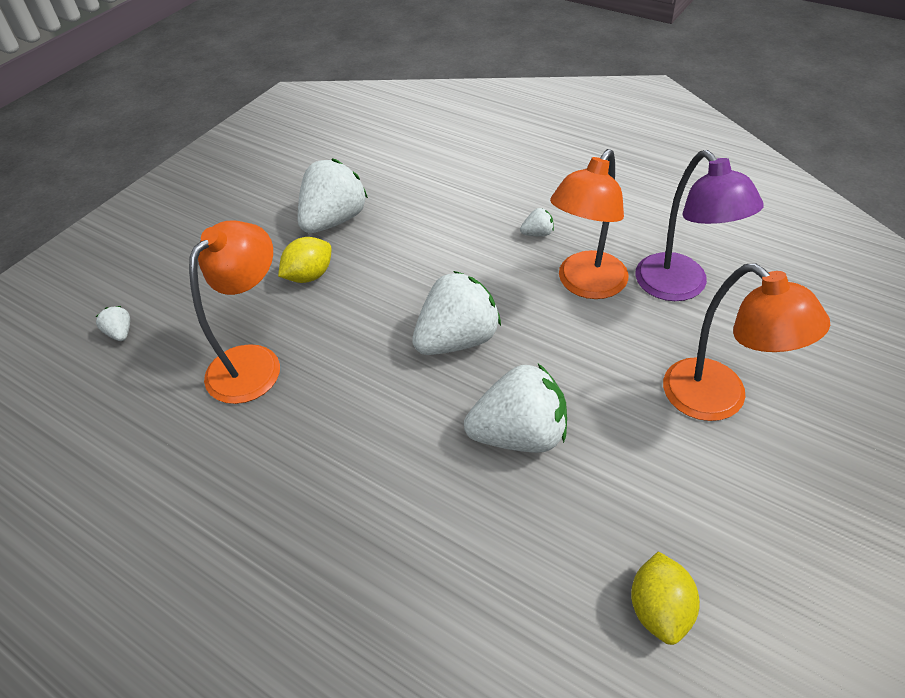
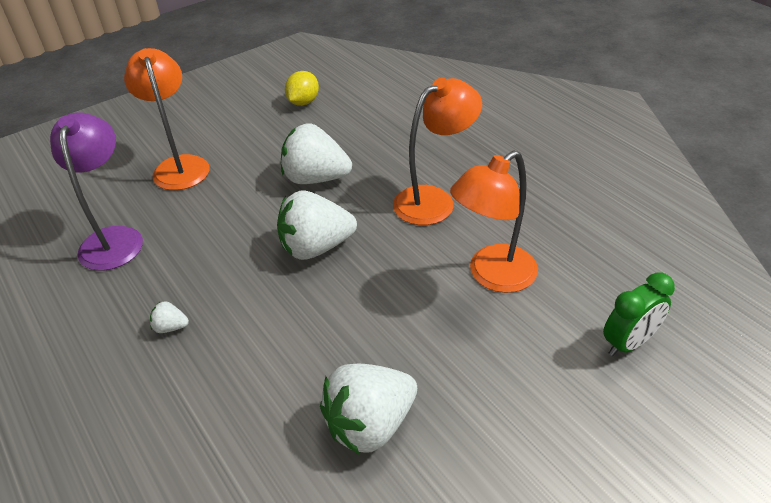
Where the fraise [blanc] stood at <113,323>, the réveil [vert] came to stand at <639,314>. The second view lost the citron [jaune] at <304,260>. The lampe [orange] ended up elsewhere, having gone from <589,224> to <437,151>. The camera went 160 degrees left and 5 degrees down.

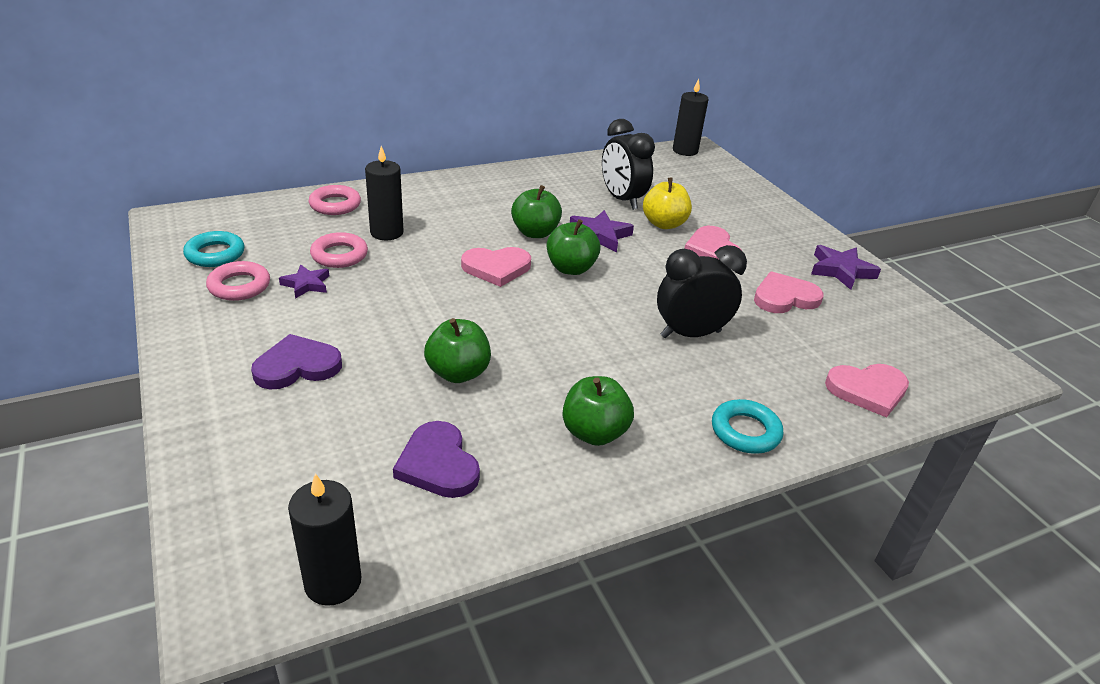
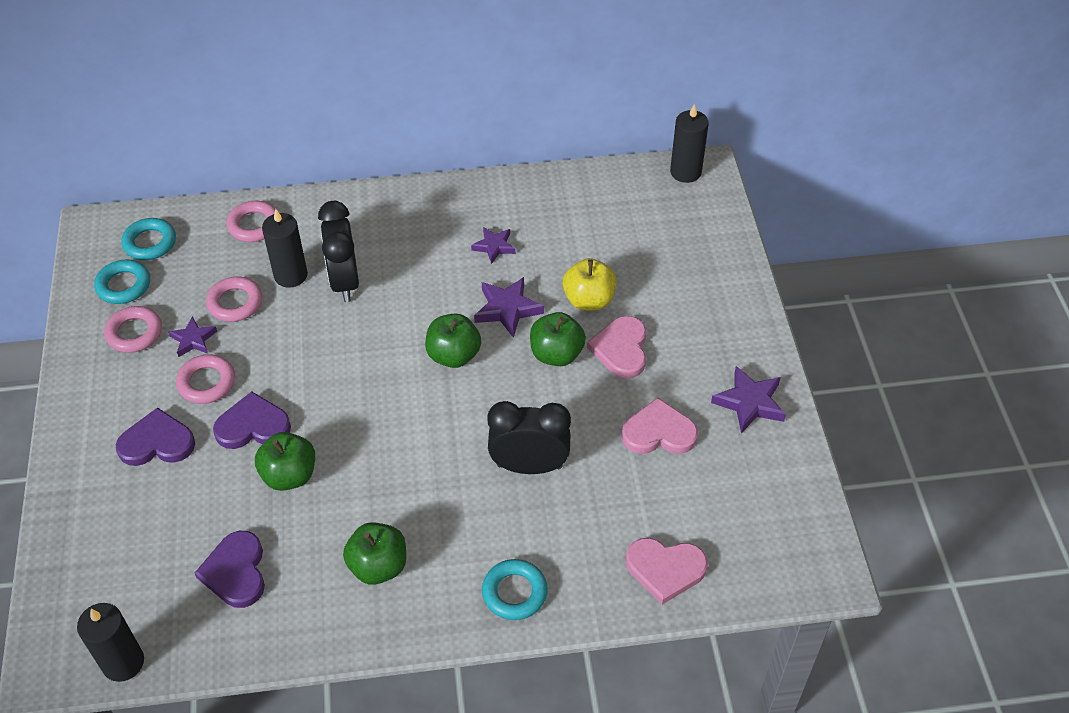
The second view lost the cœur [rose] at <496,267>. The pomme [vert] ended up elsewhere, having gone from <536,211> to <558,339>. The réveil [noir] ended up elsewhere, having gone from <628,164> to <338,251>. The second view gained the anneau [turquoise] at <148,239>. The second view gained the anneau [rose] at <205,379>. The second view gained the cœur [violet] at <252,420>. The second view gained the étoile [violet] at <493,245>. The camera went 20 degrees right and 15 degrees up.

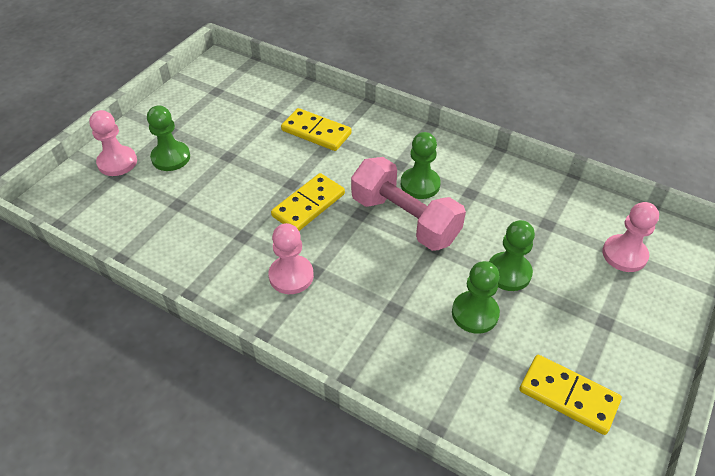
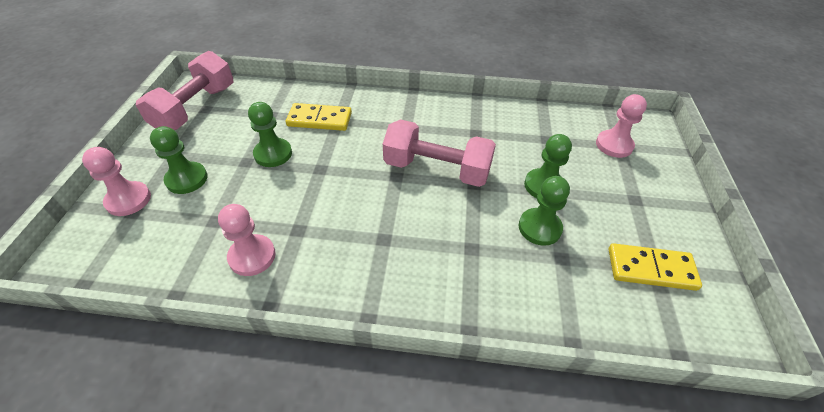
The pion [rose] ended up elsewhere, having gone from <291,258> to <247,240>. The second view lost the domino [jaune] at <308,202>. The pion [vert] ended up elsewhere, having gone from <421,165> to <270,134>. The second view gained the haltère [rose] at <184,90>. The camera went 25 degrees left and 0 degrees up.

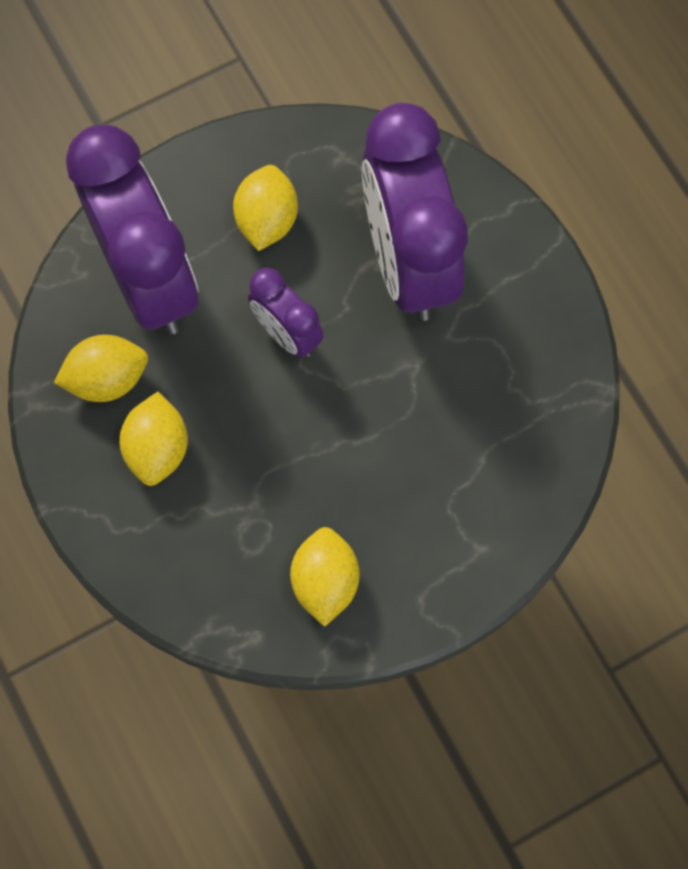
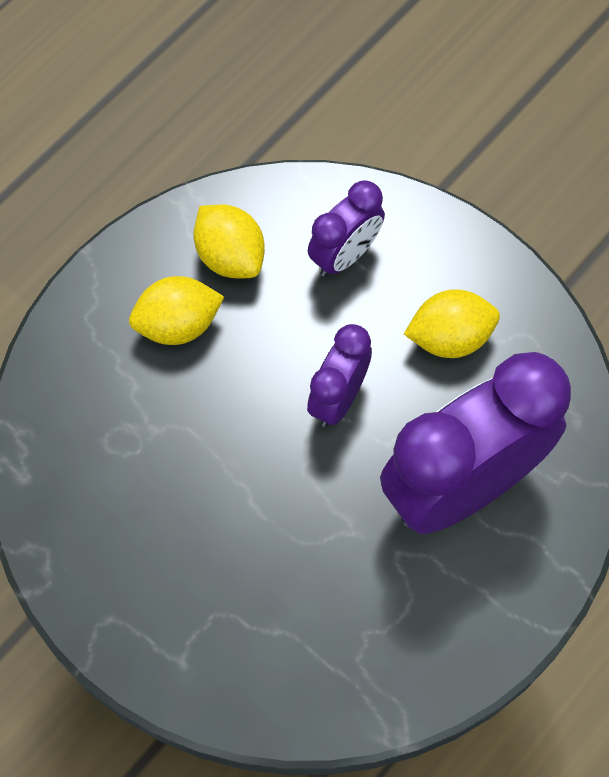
The size of the réveil [violet] at <132,230> changed by a factor of 0.49. The second view lost the citron [jaune] at <325,577>. The camera went 70 degrees right and 5 degrees down.

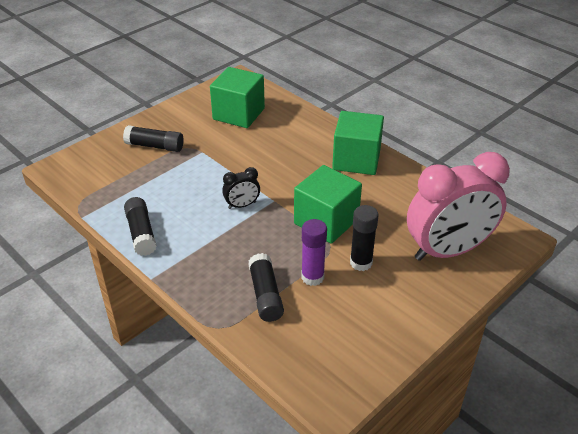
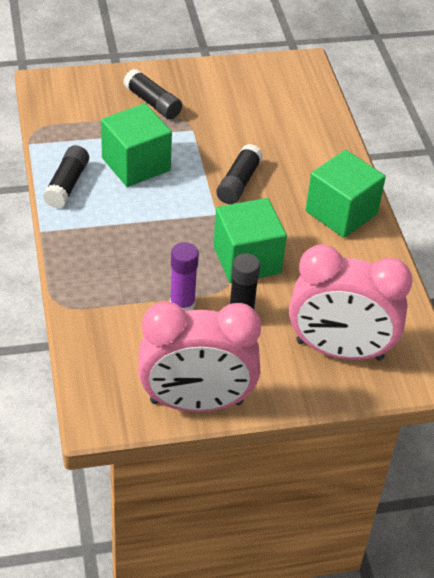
The cube [vert] ended up elsewhere, having gone from <237,97> to <136,145>. The second view lost the réveil [noir] at <241,188>. The bâton de colle [noir] ended up elsewhere, having gone from <266,287> to <239,174>. The second view gained the réveil [rose] at <199,357>. The camera went 30 degrees right and 5 degrees up.

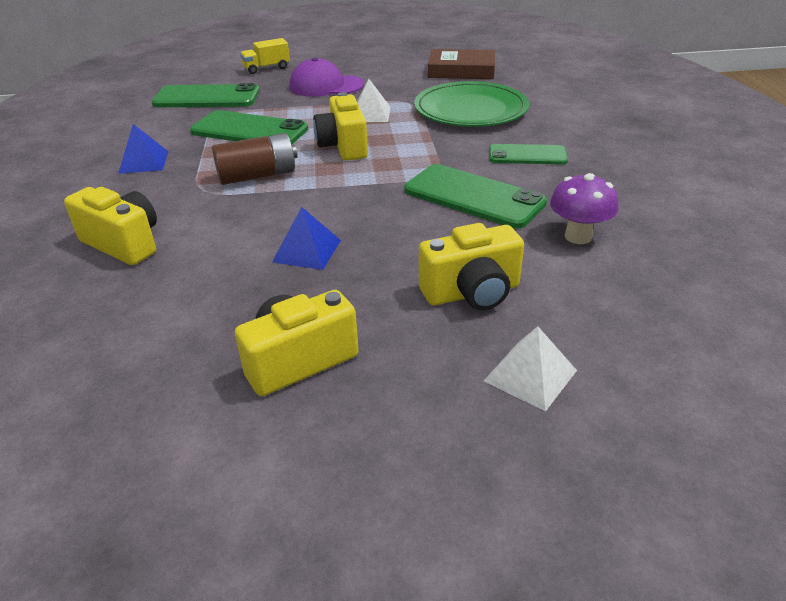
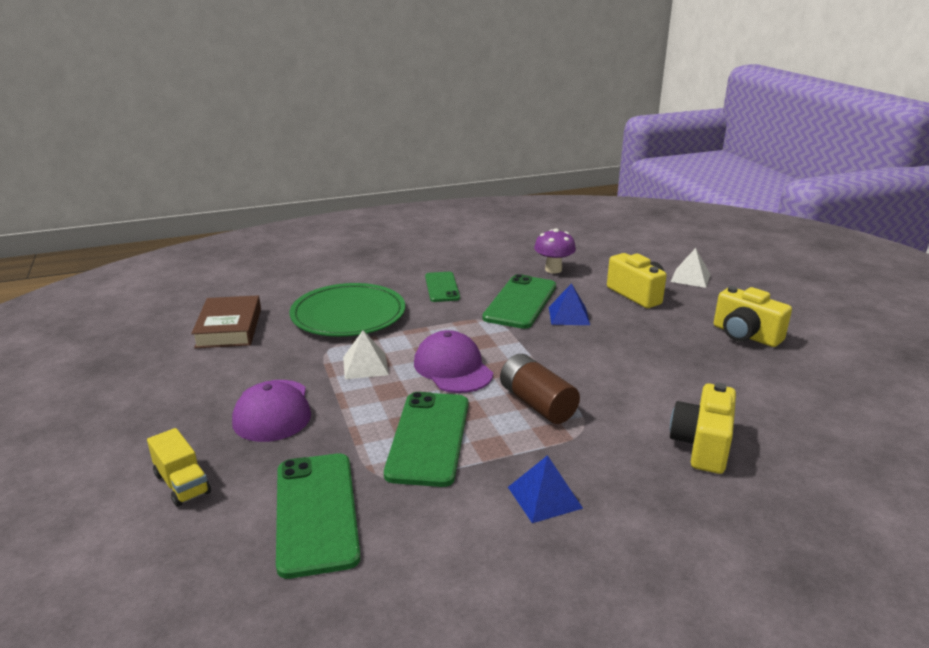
The pyramide [bleu] ended up elsewhere, having gone from <306,238> to <569,304>. Where the appareil photo [jaune] stood at <340,126>, the casquette [violet] came to stand at <453,361>. The camera went 105 degrees left and 10 degrees down.

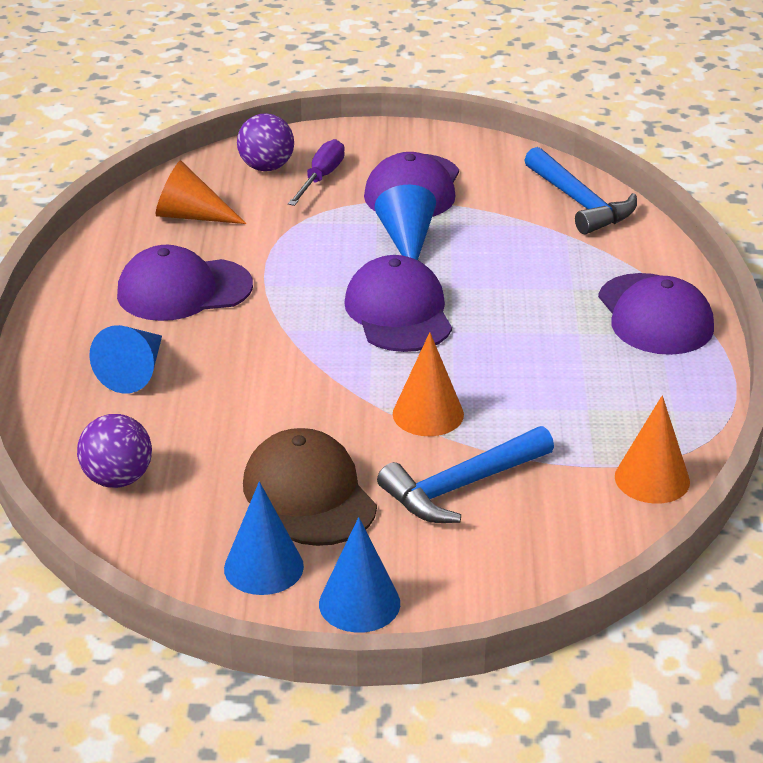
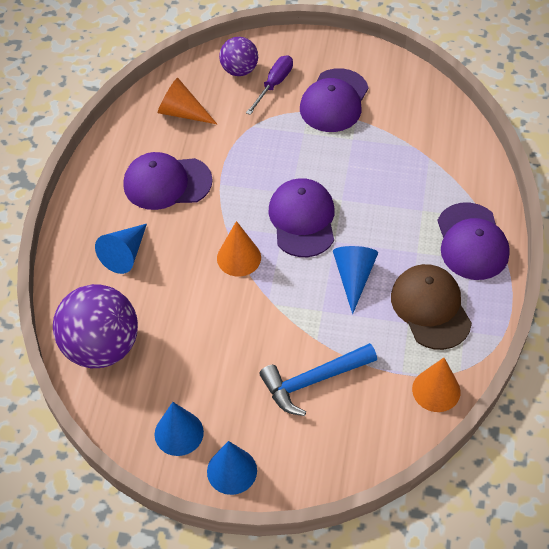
The size of the balle [violet] at <114,451> changed by a factor of 1.78. The casquette [marron] ended up elsewhere, having gone from <310,487> to <431,307>. The cône [bleu] ended up elsewhere, having gone from <405,222> to <355,280>. The cône [orange] ended up elsewhere, having gone from <428,384> to <239,248>. The second view lost the marteau [bleu] at <580,191>. The camera went 10 degrees right and 20 degrees up.

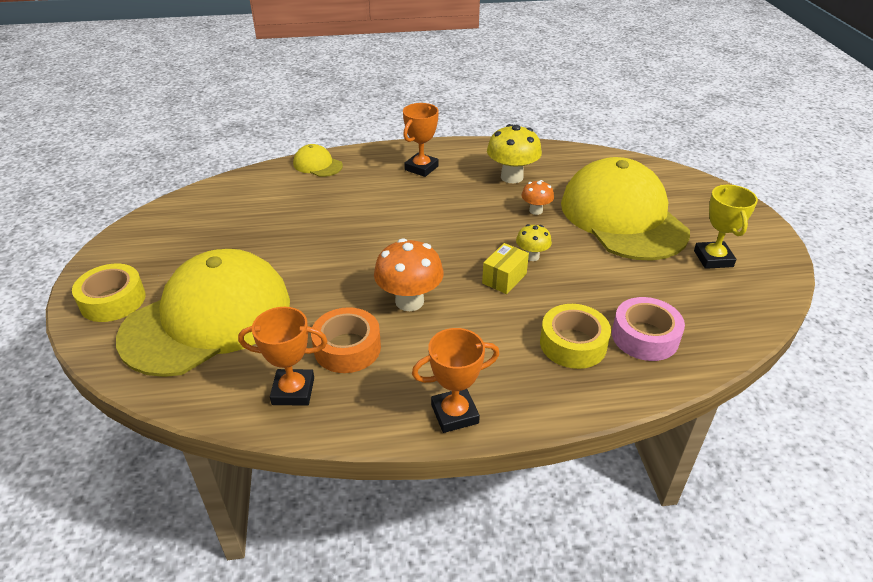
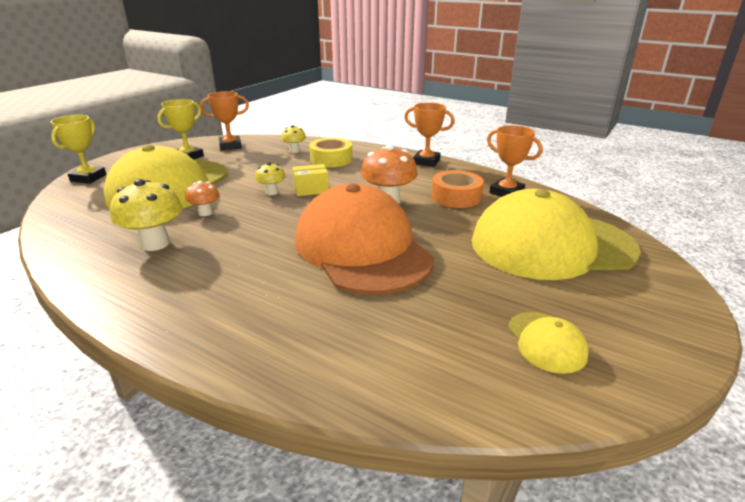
The second view lost the ruban adhésif [jaune] at <109,293>. The casquette [jaune] ended up elsewhere, having gone from <318,160> to <548,343>. The trophée [orange] ended up elsewhere, having gone from <421,140> to <224,120>. Where the ruban adhésif [rose] stood at <648,329>, the champignon [jaune] came to stand at <293,139>. The second view gained the trophée [jaune] at <79,149>. The second view gained the casquette [orange] at <364,239>. The camera went 140 degrees left and 10 degrees down.

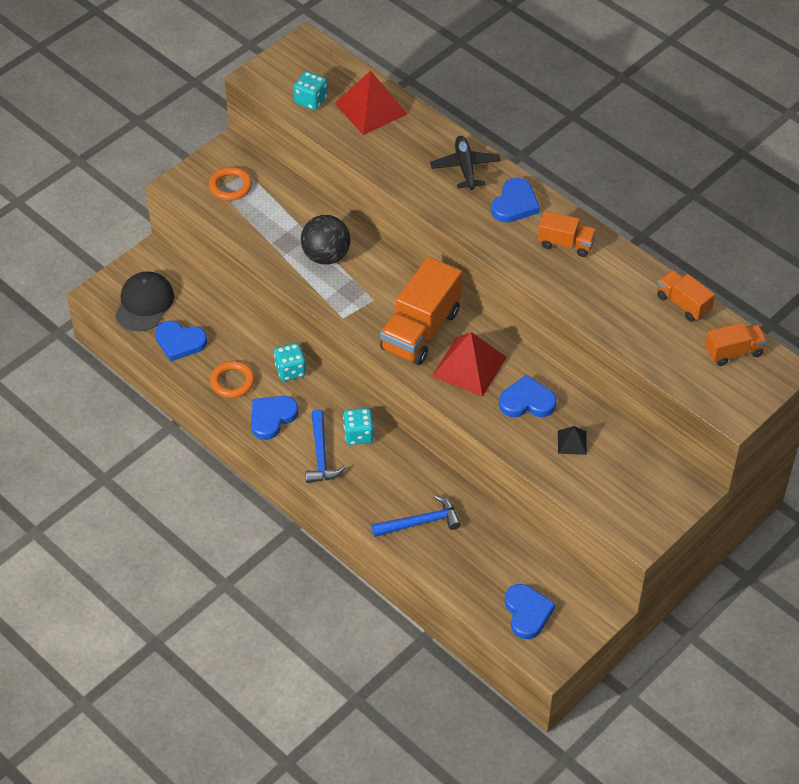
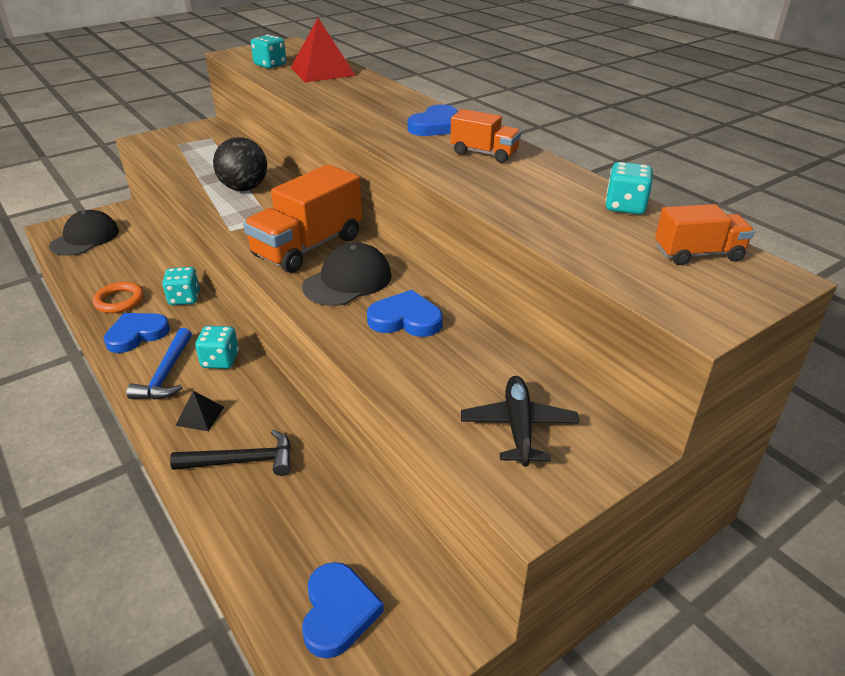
The second view lost the cœur [bleu] at <181,341>. The second view lost the anneau [orange] at <230,184>. What was the marteau [bleu] at <416,516> turned into the marteau [noir] at <230,453>. The avion [noir] ended up elsewhere, having gone from <465,163> to <520,421>. Where the pyramide [rouge] stood at <469,364>, the casquette [noir] came to stand at <347,274>. The pyramide [noir] ended up elsewhere, having gone from <572,440> to <200,411>. Where the camion [orange] stood at <686,296>, the dé [turquoise] came to stand at <629,188>. The camera went 10 degrees right and 15 degrees down.

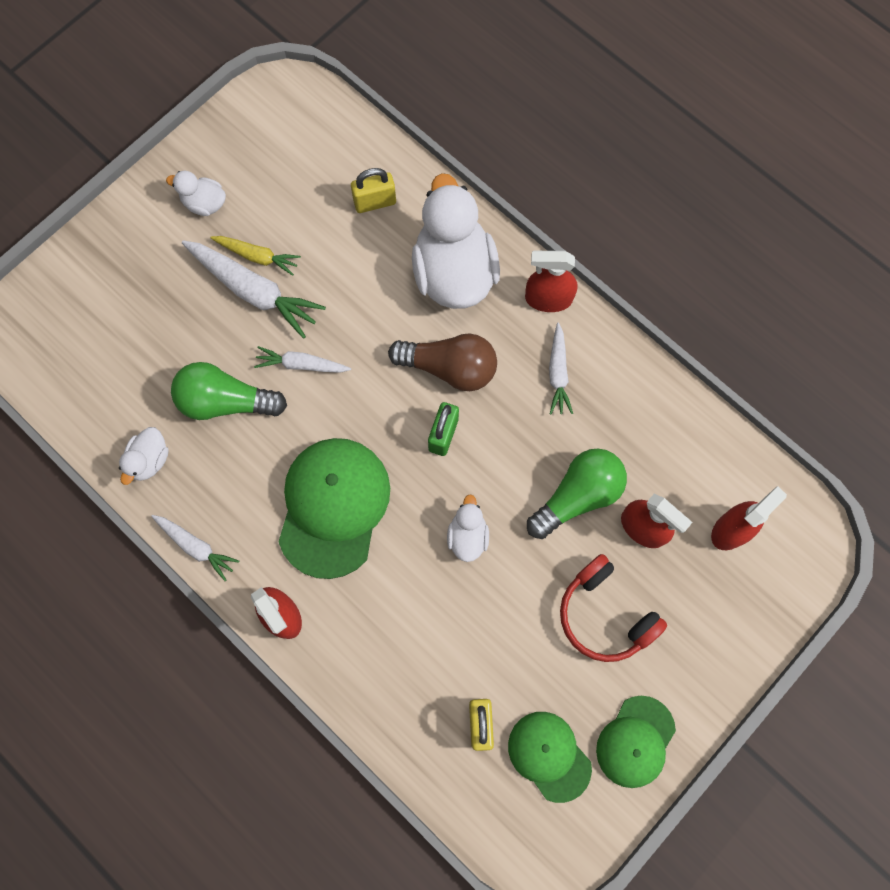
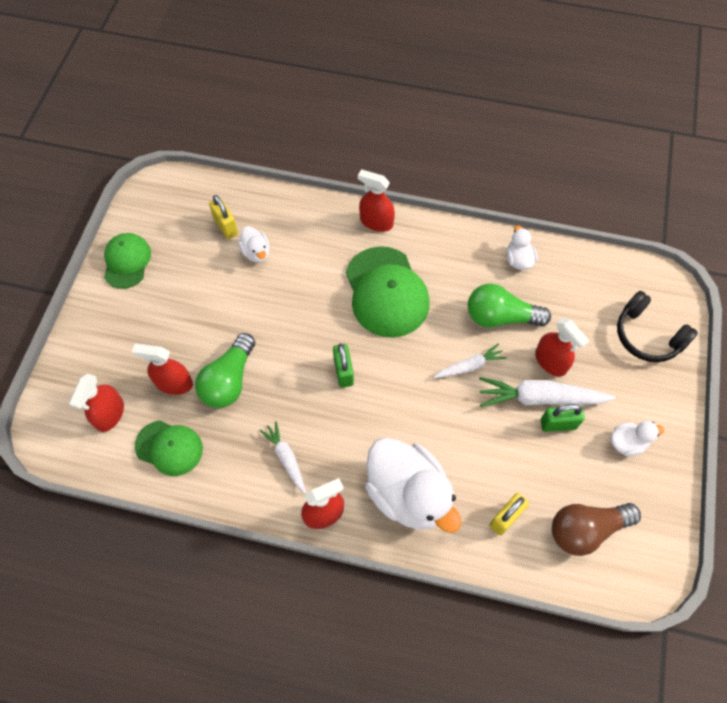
The second view lost the carotte [blanc] at <195,548>. The ampoule [vert] at <229,391> ended up facing another way, 150 degrees counterclockwise from before. Where the carotte [jaune] stood at <255,256>, the cadenas [vert] came to stand at <563,418>. The ampoule [marron] ended up elsewhere, having gone from <442,362> to <596,529>. The canard [blanc] ended up elsewhere, having gone from <468,528> to <254,244>. The casquette [vert] ended up elsewhere, having gone from <550,757> to <169,448>. The second view lost the casque audio [rouge] at <613,608>. The second view gained the vaporisateur [rouge] at <562,347>. The second view gained the casque audio [noir] at <657,326>. The camera went 150 degrees right and 10 degrees down.

